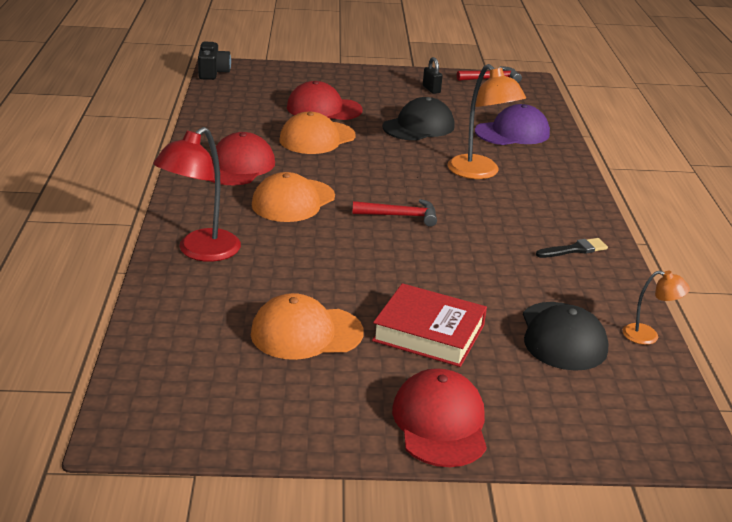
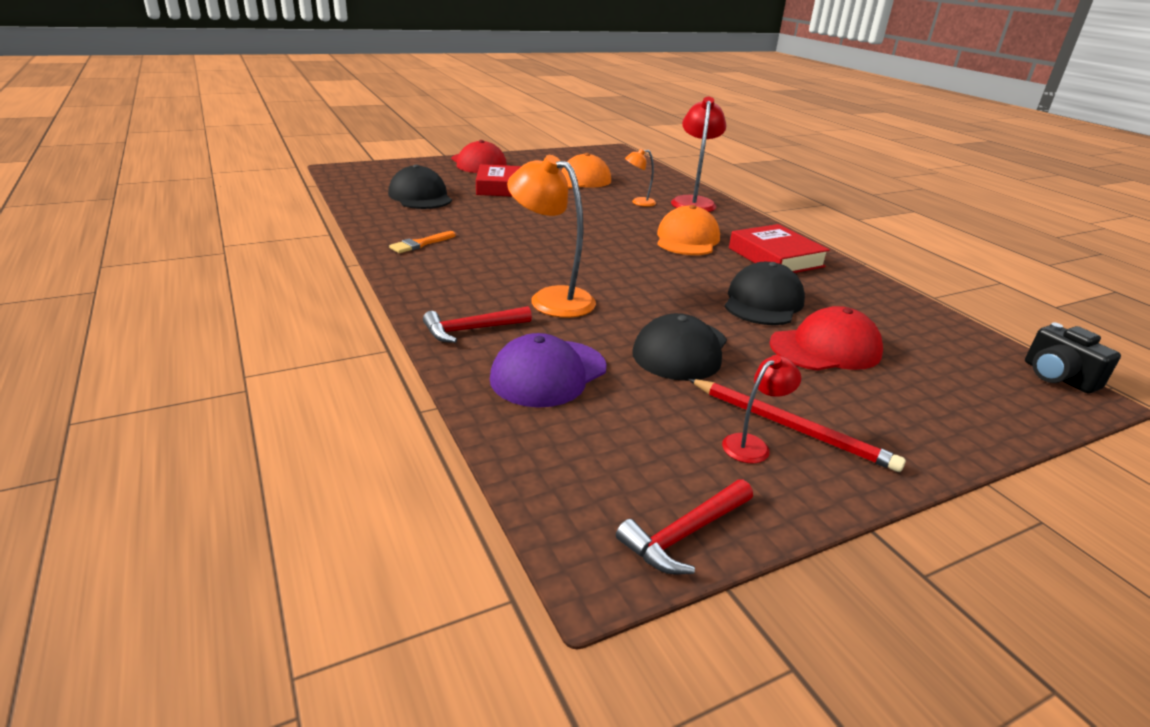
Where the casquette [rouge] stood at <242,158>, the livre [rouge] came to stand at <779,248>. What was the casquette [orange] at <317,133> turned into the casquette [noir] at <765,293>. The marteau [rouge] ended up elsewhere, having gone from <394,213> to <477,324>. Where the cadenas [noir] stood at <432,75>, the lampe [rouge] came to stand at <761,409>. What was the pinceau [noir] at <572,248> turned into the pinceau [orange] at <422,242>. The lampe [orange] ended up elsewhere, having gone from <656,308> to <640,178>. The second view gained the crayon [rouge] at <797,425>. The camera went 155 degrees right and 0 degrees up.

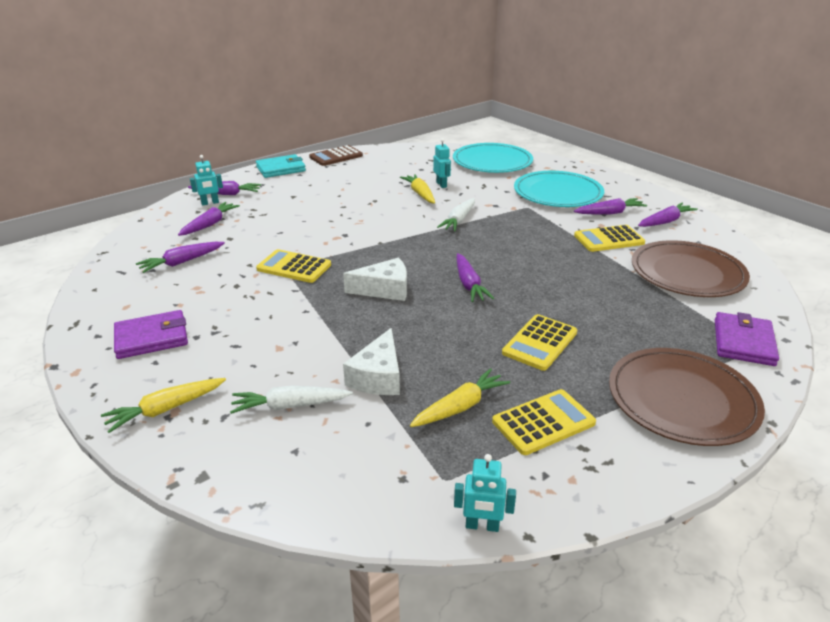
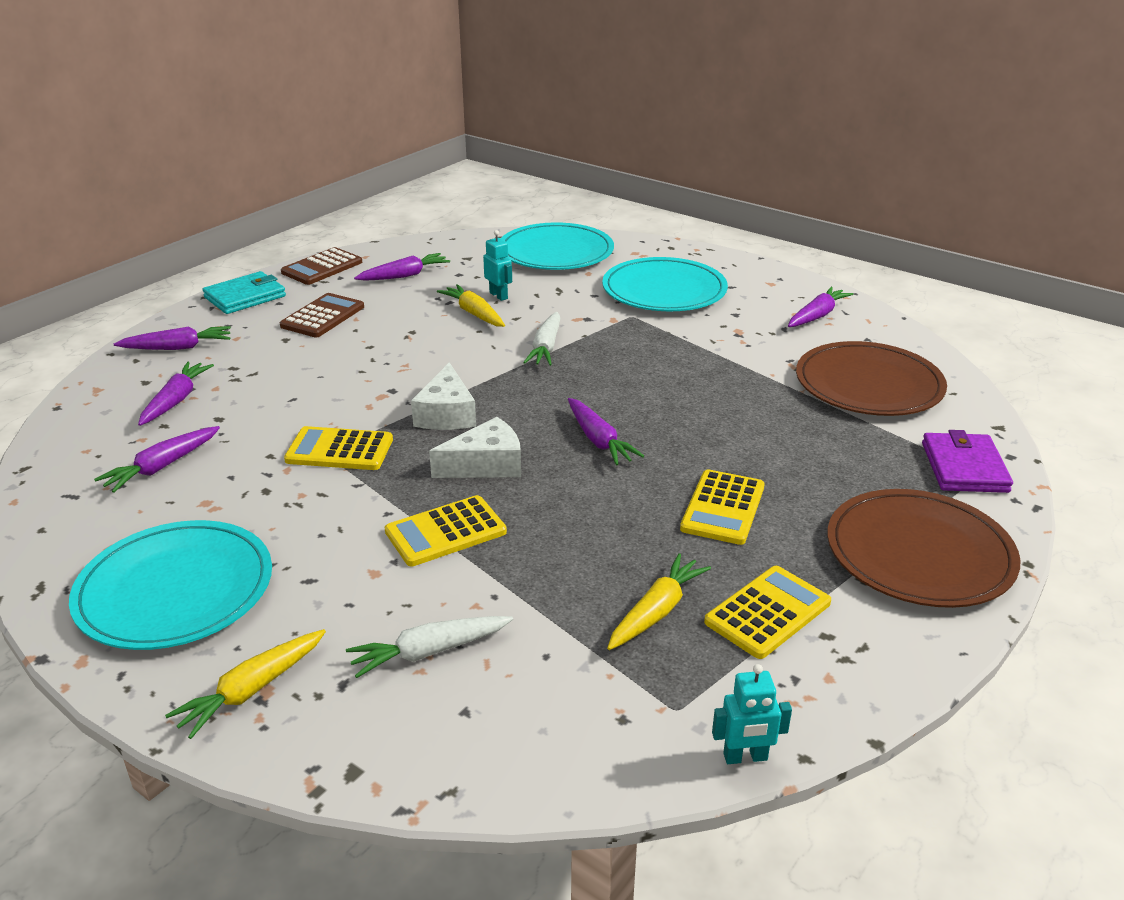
Where the portefeuille [violet] stood at <151,334>, the assiette [turquoise] came to stand at <170,585>. The second view lost the robot [turquoise] at <206,180>. The fromage [blanc] ended up elsewhere, having gone from <371,361> to <443,396>. The carotte [violet] ended up elsewhere, having gone from <610,206> to <402,267>. The calculatrice [jaune] ended up elsewhere, having gone from <609,238> to <446,530>. The second view gained the calculatrice [marron] at <322,315>. The camera went 15 degrees left and 0 degrees up.

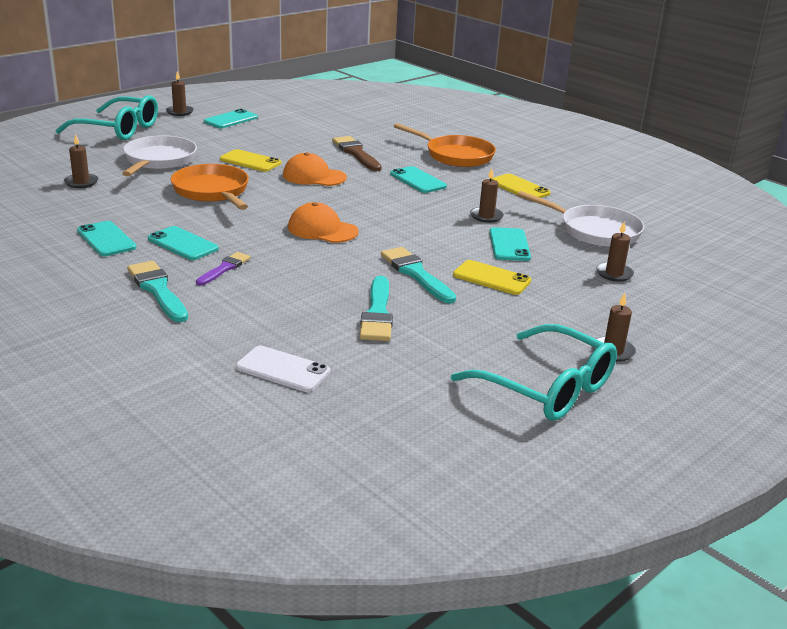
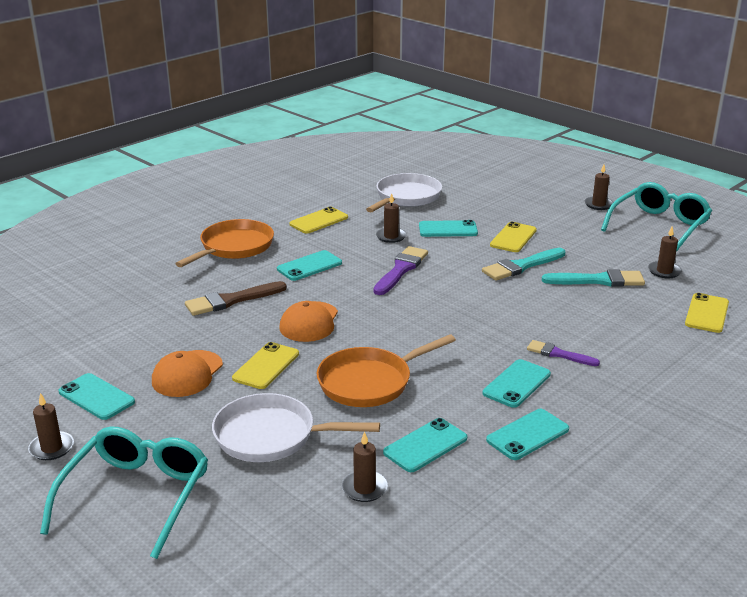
The second view lost the pinceau [turquoise] at <157,291>. What was the téléphone [blanc] at <283,369> turned into the téléphone [jaune] at <707,313>. The casquette [orange] ended up elsewhere, having gone from <323,222> to <187,373>. The bougie [marron] ended up elsewhere, having gone from <615,252> to <665,252>. The second view gained the pinceau [violet] at <401,270>. The second view gained the téléphone [turquoise] at <425,445>. The camera went 90 degrees left and 0 degrees up.

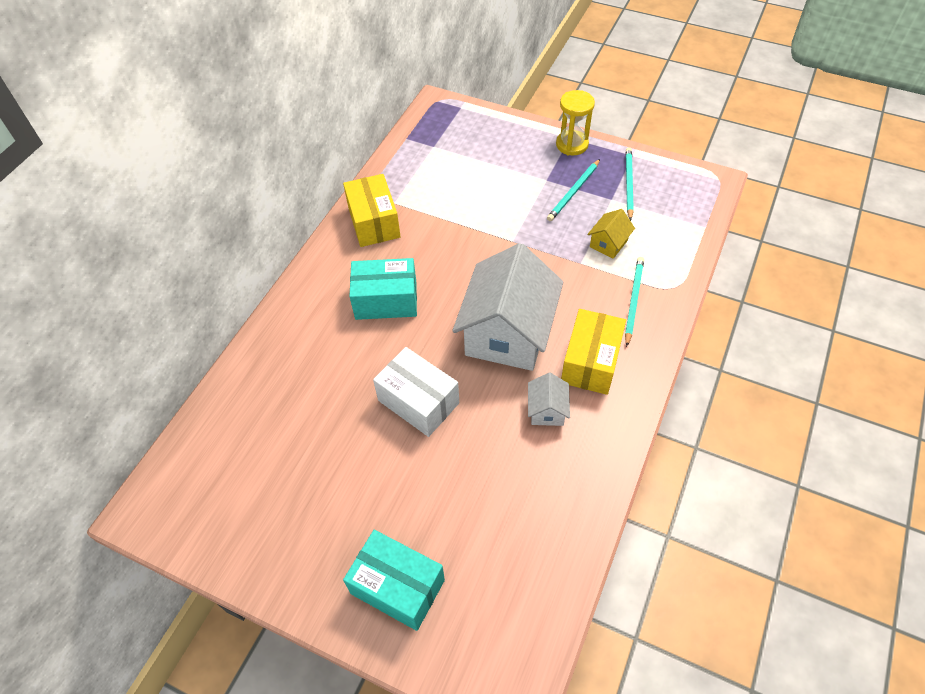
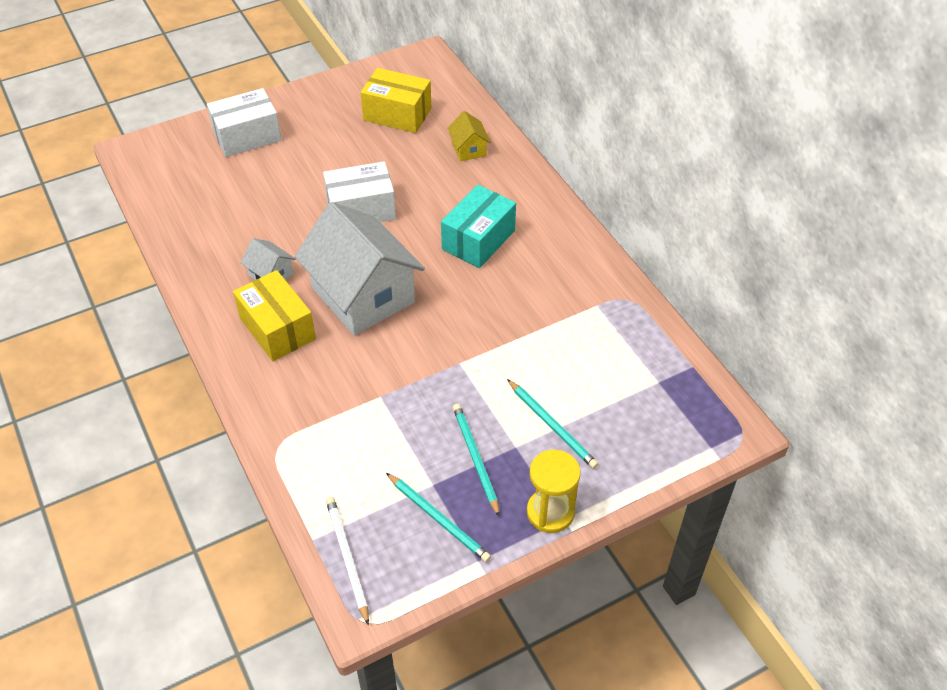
The boîte [jaune] ended up elsewhere, having gone from <372,210> to <396,100>. What was the boîte [turquoise] at <394,580> turned into the boîte [blanc] at <244,122>. The maison [jaune] ended up elsewhere, having gone from <611,234> to <469,136>. The crayon [turquoise] ended up elsewhere, having gone from <634,302> to <552,424>. The second view gained the crayon [blanc] at <347,561>. The camera went 125 degrees right and 5 degrees down.

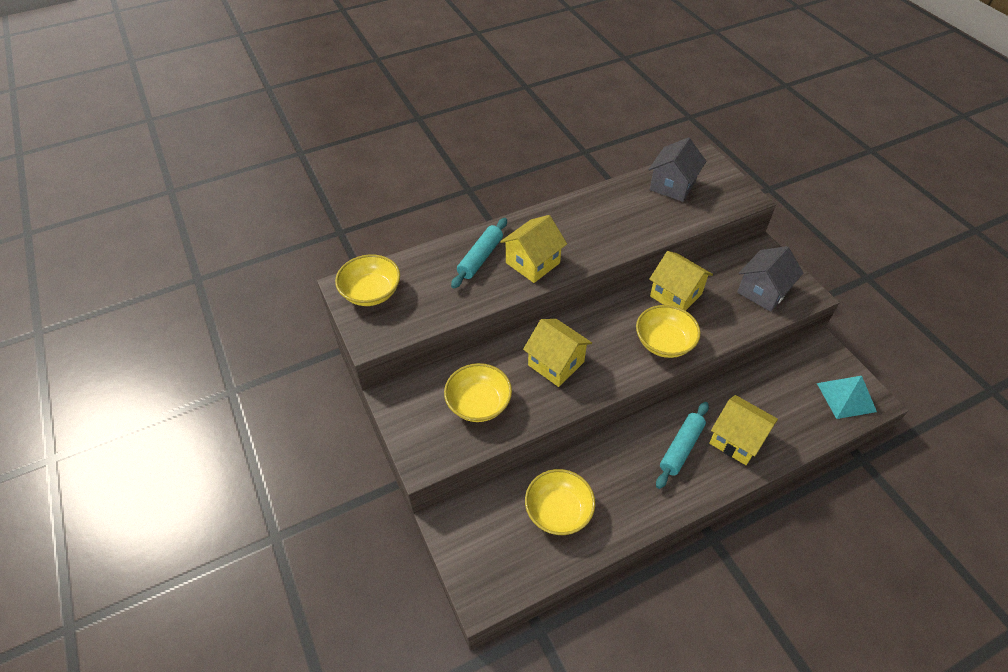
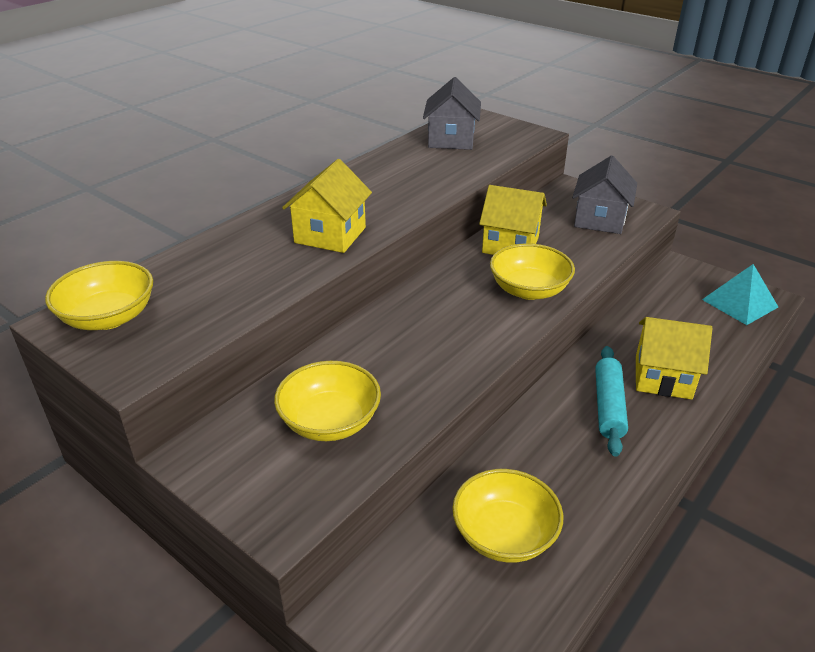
The second view lost the rouleau à pâtisserie [turquoise] at <479,253>. The second view lost the maison [jaune] at <557,353>. The camera went 25 degrees left and 15 degrees down.

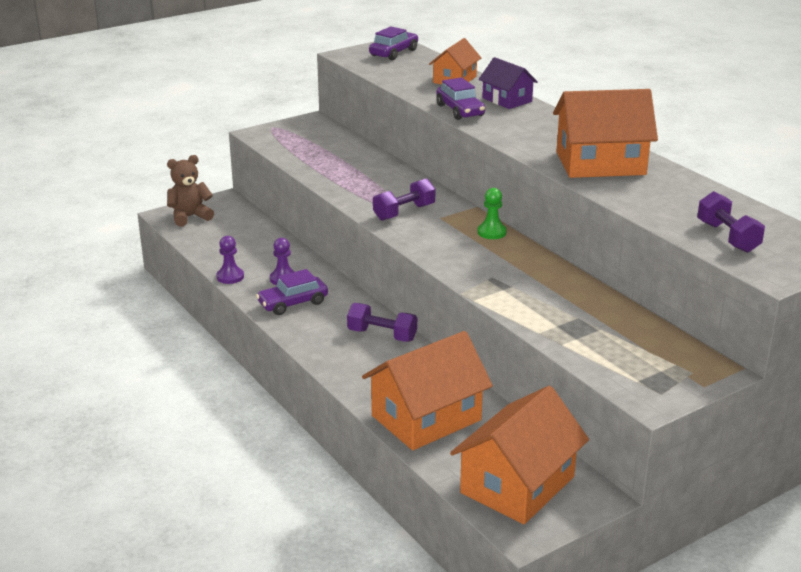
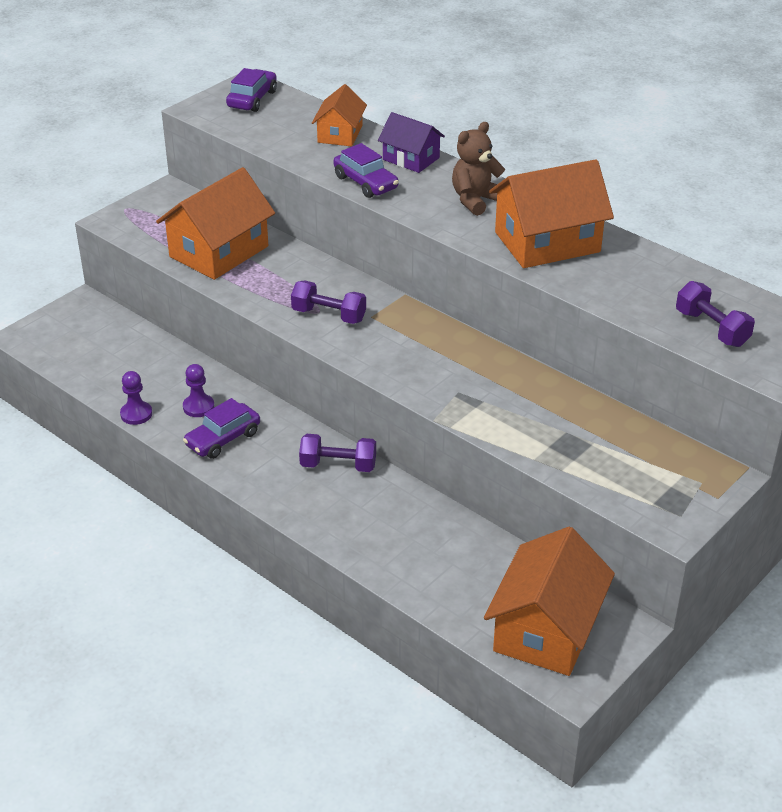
The ours en peluche [marron] ended up elsewhere, having gone from <190,191> to <478,169>. The maison [orange] ended up elsewhere, having gone from <427,390> to <215,223>. The haltère [violet] at <404,199> ended up facing another way, 75 degrees clockwise from before. The second view lost the pion [vert] at <492,213>. The camera went 15 degrees left and 10 degrees up.

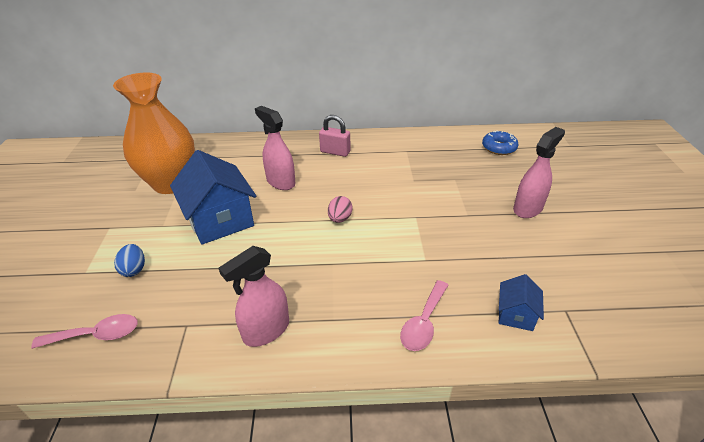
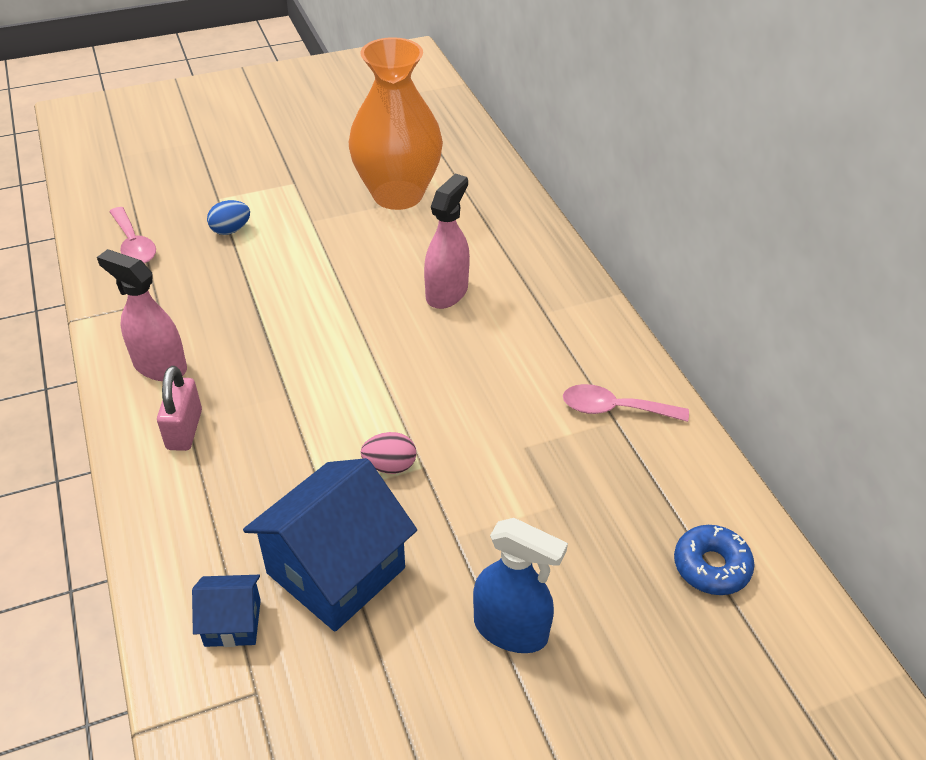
The maison [bleu] ended up elsewhere, having gone from <213,197> to <330,545>. The cadenas [rose] ended up elsewhere, having gone from <335,136> to <179,408>. The œuf [rose] ended up elsewhere, having gone from <340,209> to <388,453>. The cuillère [rose] ended up elsewhere, having gone from <424,315> to <626,403>. What was the vaporisateur [rose] at <539,172> turned into the vaporisateur [bleu] at <520,585>. The camera went 70 degrees right and 5 degrees up.

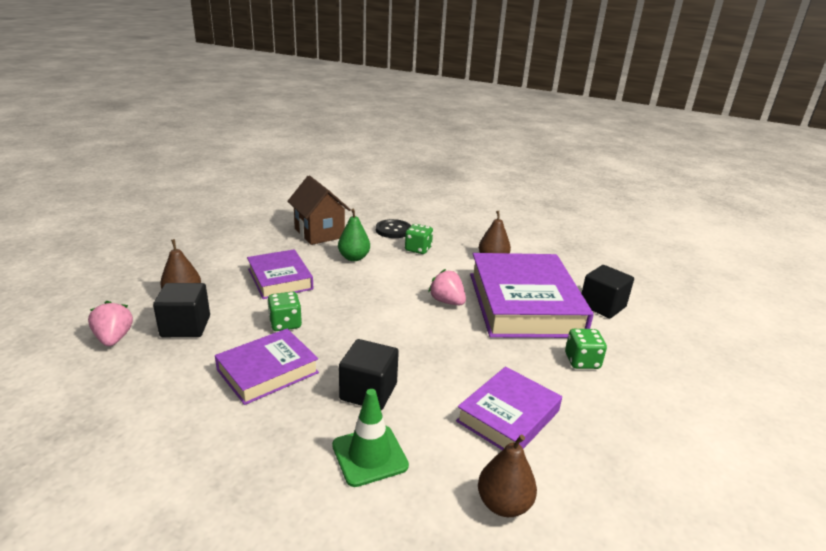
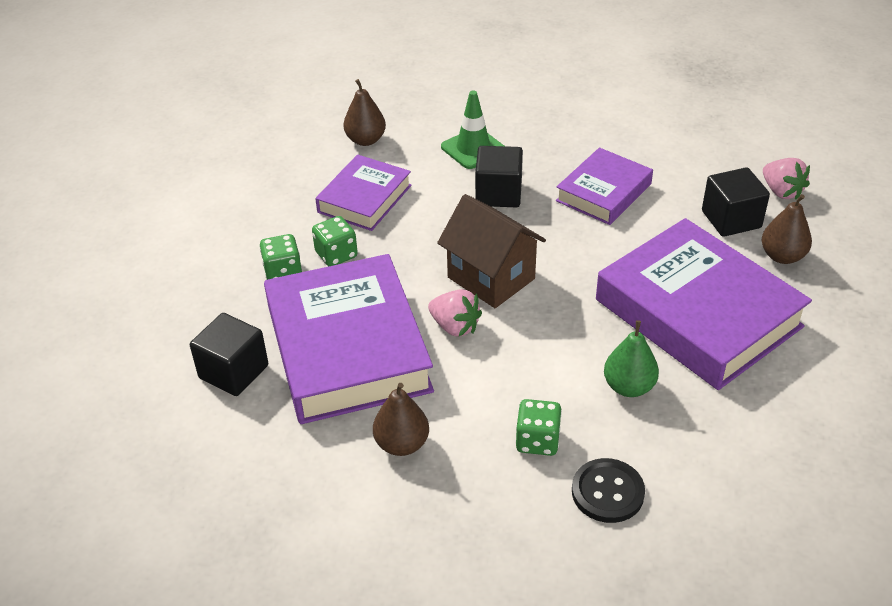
The size of the livre [violet] at <280,274> changed by a factor of 1.80. The dé [vert] ended up elsewhere, having gone from <284,311> to <335,241>. The maison [marron] ended up elsewhere, having gone from <319,210> to <491,251>. The camera went 170 degrees right and 15 degrees up.

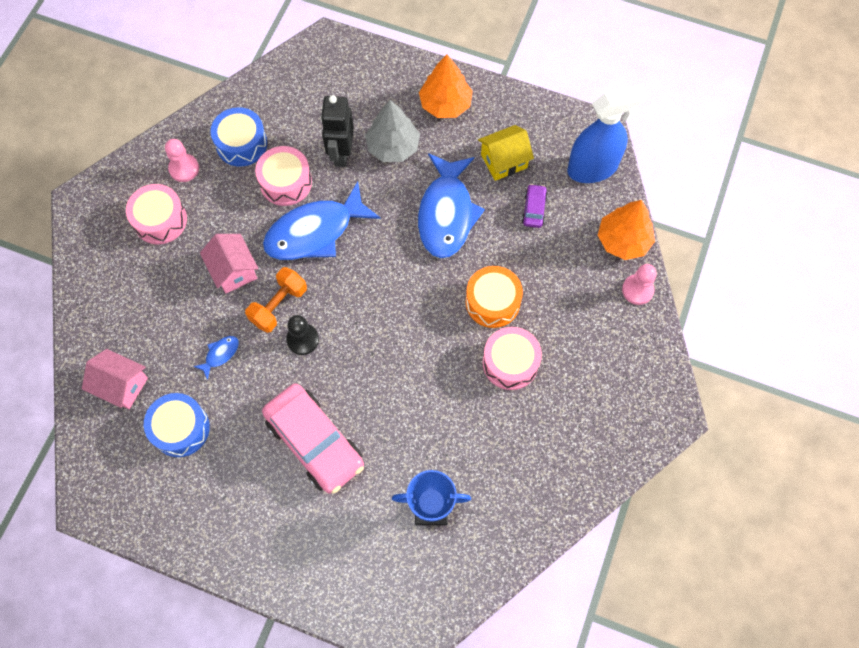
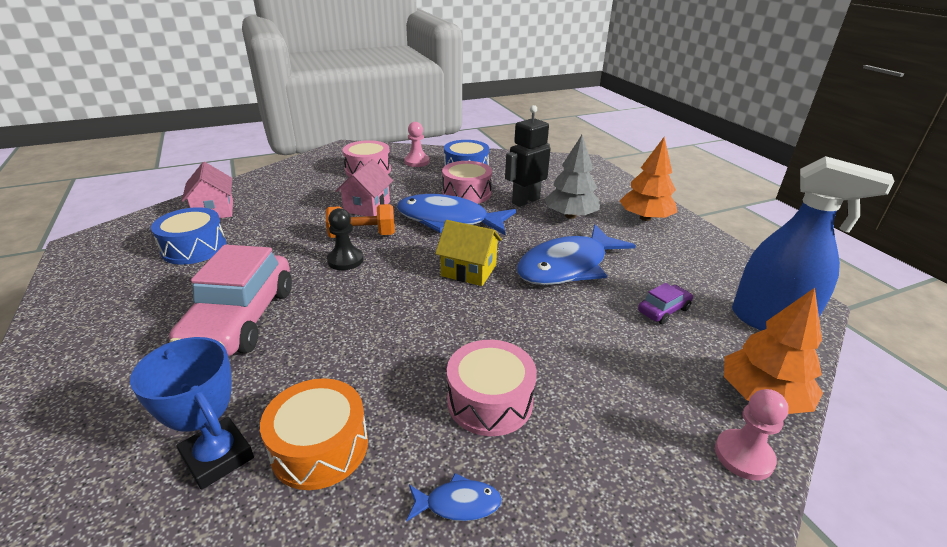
The poisson [bleu] ended up elsewhere, having gone from <216,358> to <454,497>. The tambour [orange] ended up elsewhere, having gone from <494,297> to <314,434>. The maison [jaune] ended up elsewhere, having gone from <506,153> to <468,253>. The camera went 45 degrees right and 35 degrees down.

